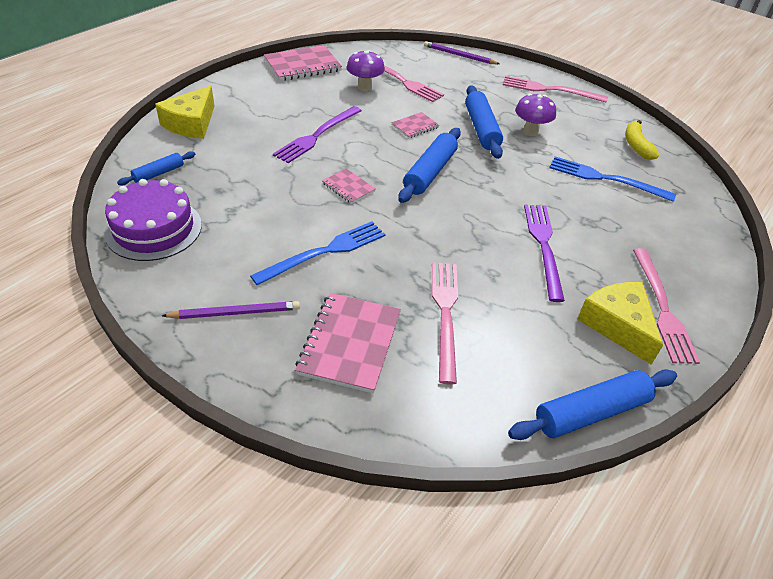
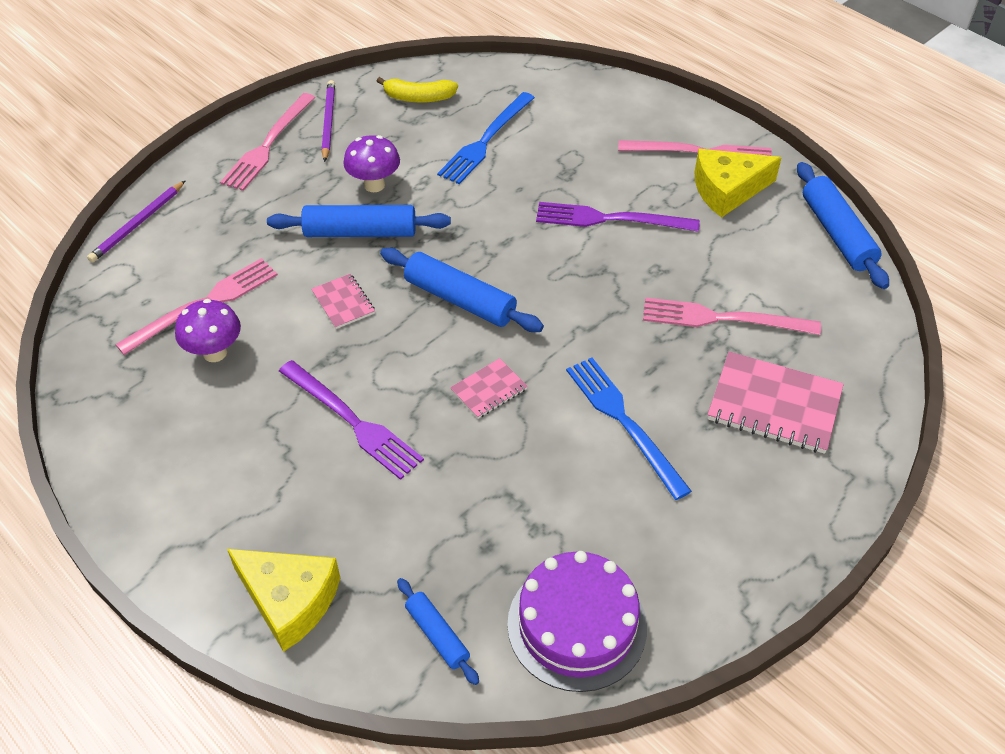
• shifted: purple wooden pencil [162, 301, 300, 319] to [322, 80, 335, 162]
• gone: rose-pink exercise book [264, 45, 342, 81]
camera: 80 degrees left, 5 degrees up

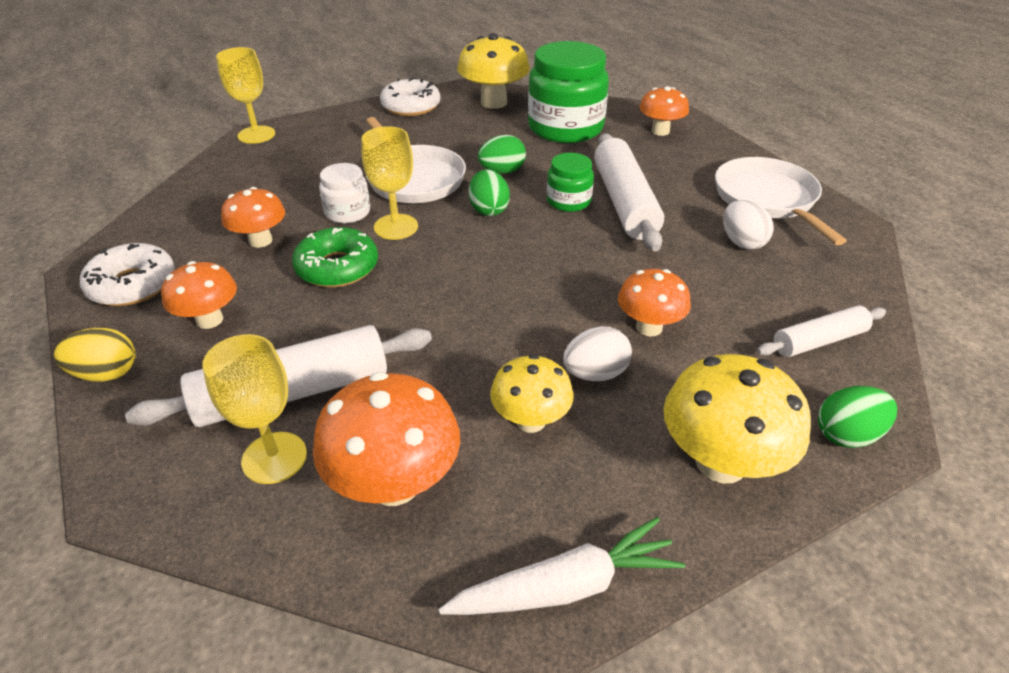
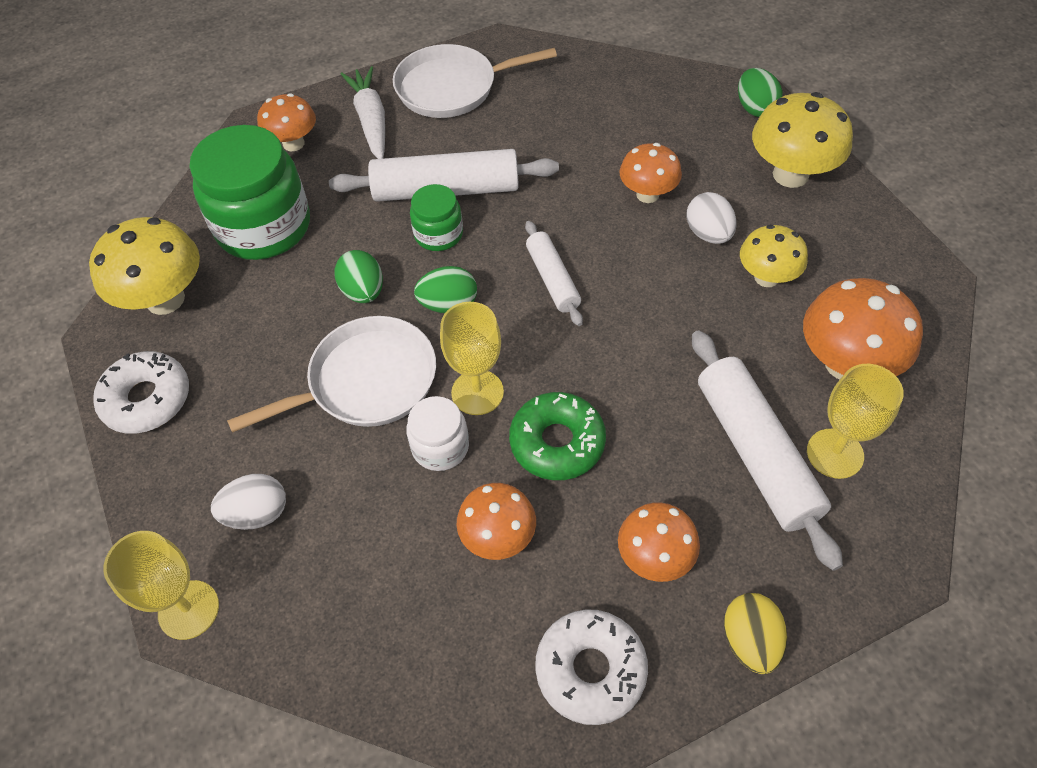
• shifted: pure white egg [723, 200, 774, 250] to [211, 474, 286, 530]
• shifted: pure white root vegetable [439, 517, 685, 615] to [341, 66, 385, 159]
• shifted: pure white dough roller [757, 306, 886, 357] to [525, 221, 583, 326]
camera: 85 degrees left, 15 degrees up

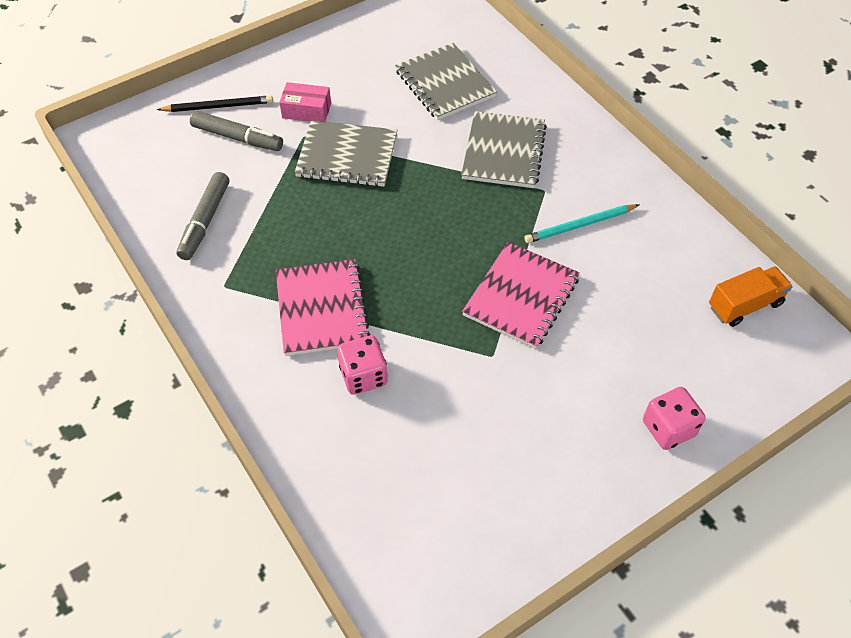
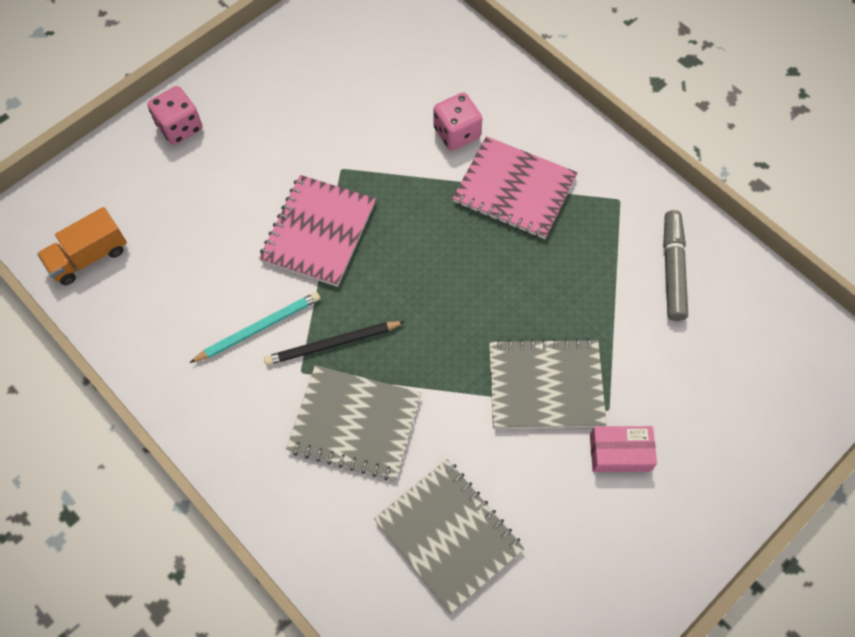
• shifted: jet-black wooden pencil [157, 95, 273, 112] to [264, 321, 405, 365]
• rotated: ash-grey exercise book [461, 111, 547, 188] = [286, 365, 421, 480] 75 degrees counterclockwise
• rotated: rose-pink exercise book [276, 259, 370, 356] = [453, 136, 578, 239] 45 degrees counterclockwise
• gone: ash-grey marker pen [190, 111, 283, 151]
camera: 170 degrees right, 10 degrees up

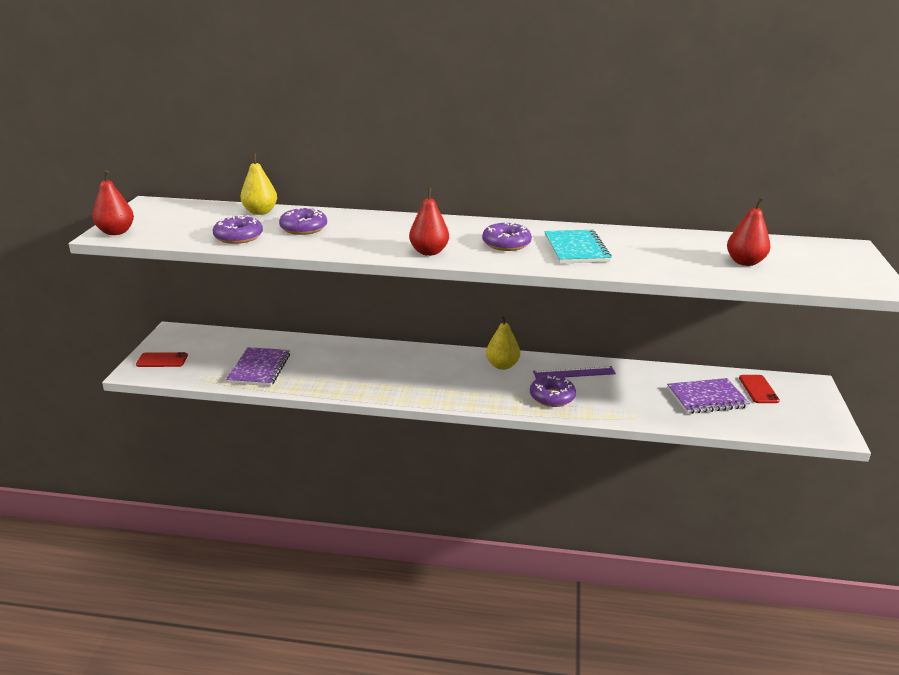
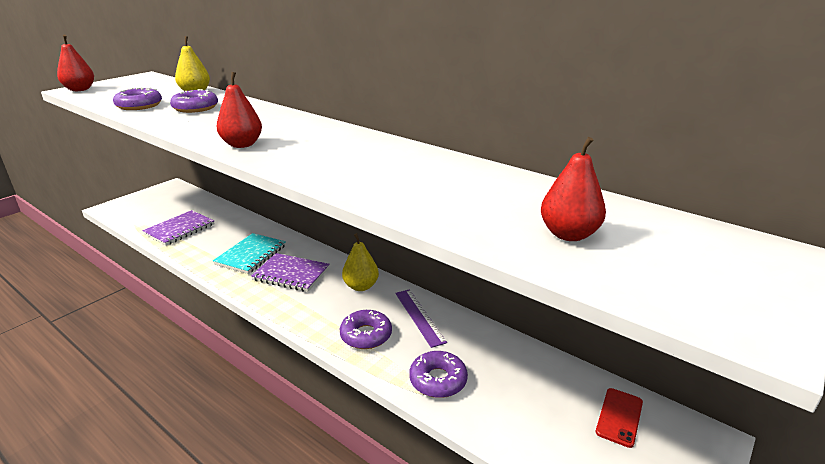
• shifted: aqua exercise book [544, 230, 612, 264] to [213, 233, 286, 274]
• shifted: purple exercise book [667, 378, 750, 414] to [251, 253, 330, 292]
• rotated: purple measuring stick [533, 366, 616, 379] = [395, 289, 447, 348] 45 degrees clockwise
• shifted: purple glazed donut [482, 222, 532, 251] to [409, 351, 468, 398]
• gone: red smartphone [136, 352, 188, 367]
camera: 30 degrees right, 0 degrees up

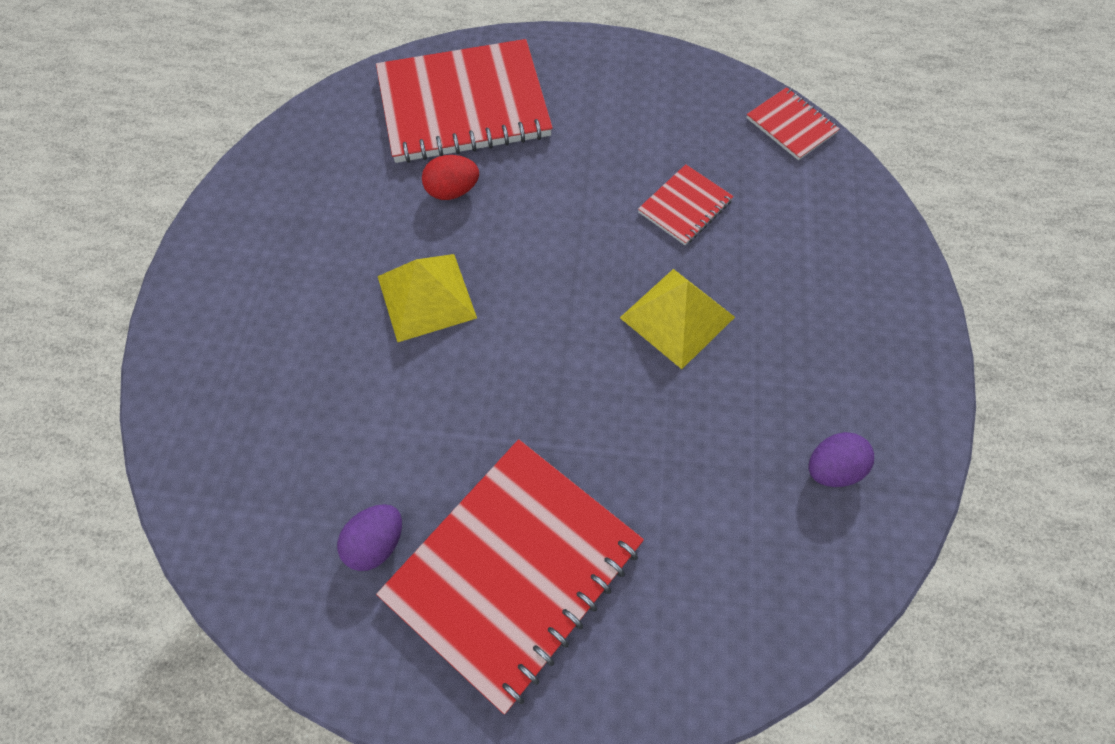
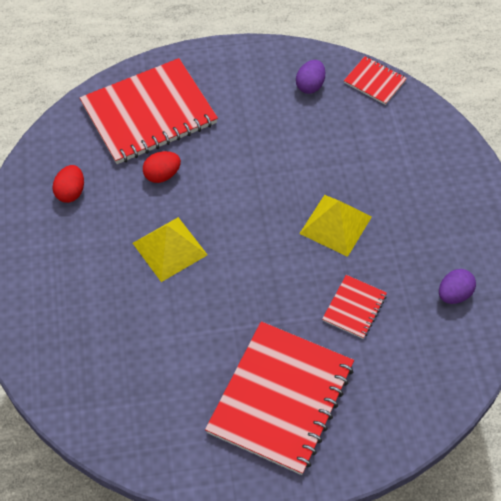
• new: red egg [53, 165, 84, 203]
• shifted: purple egg [337, 504, 402, 571] to [296, 60, 325, 94]
• shifted: red exercise book [638, 164, 734, 245] to [322, 275, 387, 339]
camera: 15 degrees left, 5 degrees down

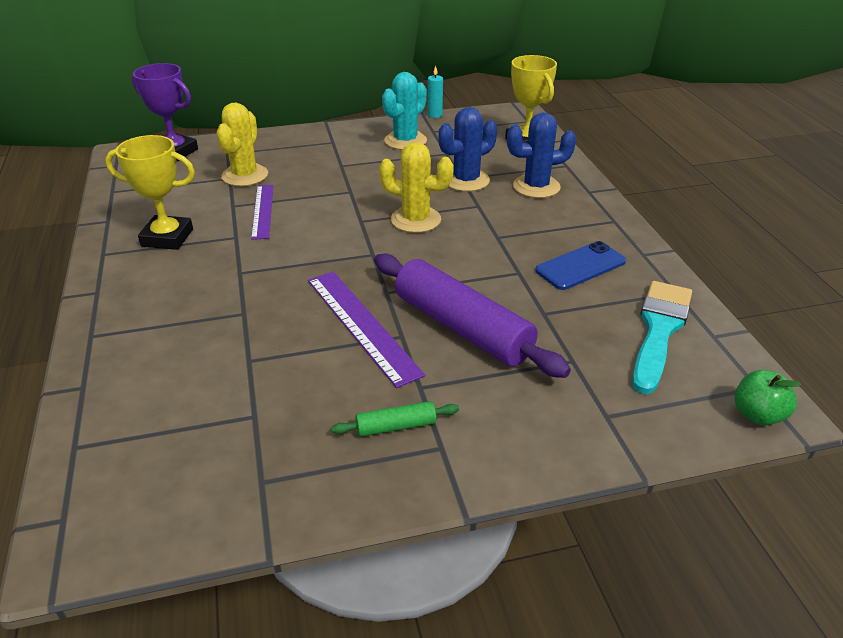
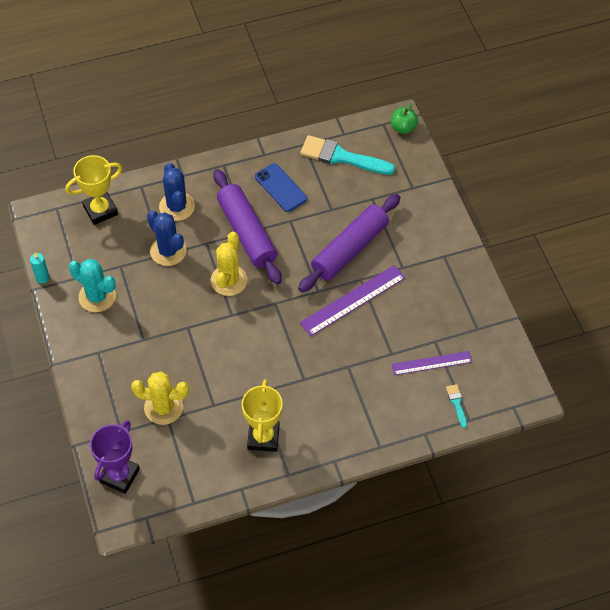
• new: purple dough roller [213, 169, 282, 285]
• shifted: purple measuring stick [251, 185, 274, 240] to [391, 351, 472, 375]
• new: aqua paint brush [446, 384, 467, 428]
• gone: emerald dough roller [331, 401, 459, 437]
camera: 95 degrees left, 20 degrees up

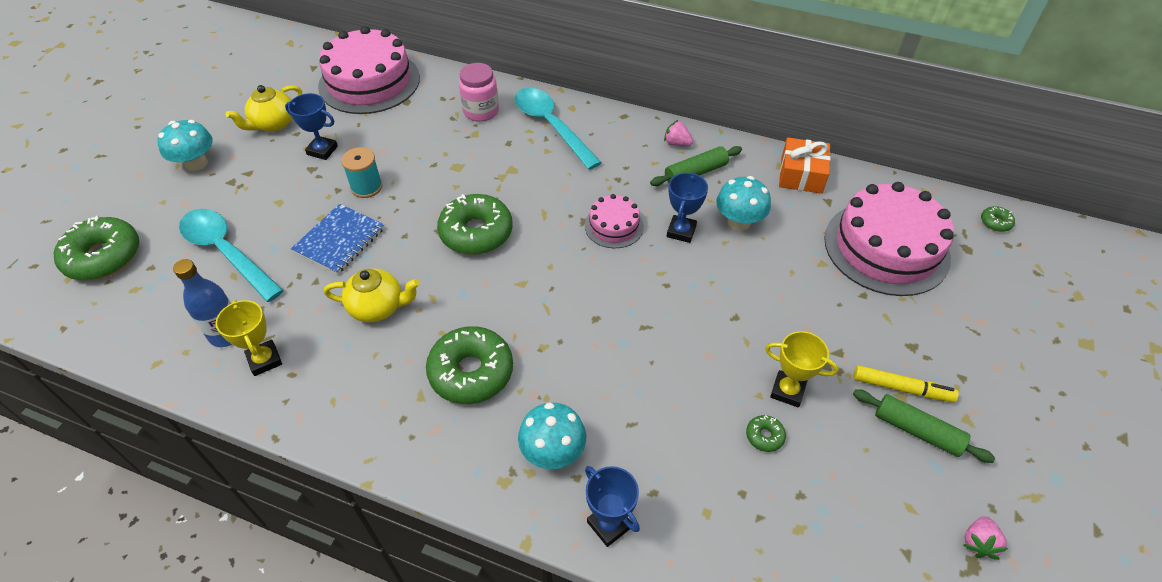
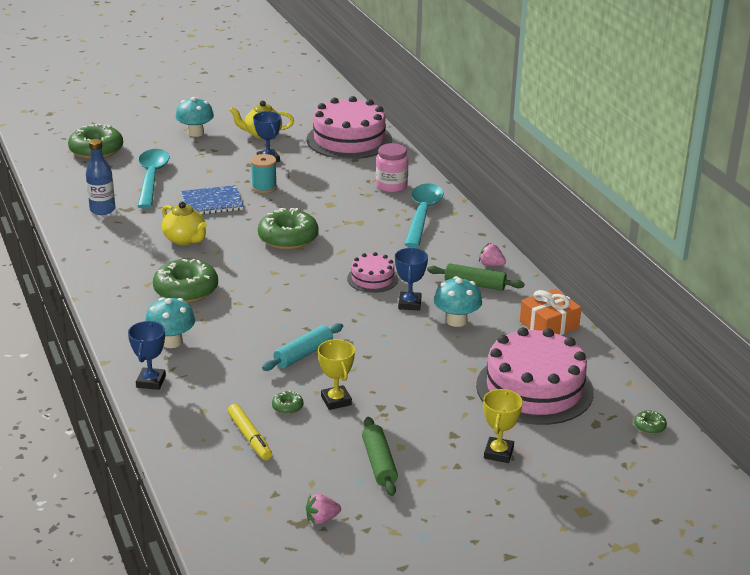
• shifted: golden marker pen [854, 365, 959, 402] to [228, 404, 272, 460]
• new: aqua dough roller [262, 323, 343, 371]
• rotated: royal blue award cup [667, 172, 708, 243] = [395, 248, 428, 310] 60 degrees counterclockwise
• rotated: rose-pink toy strawberry [664, 120, 693, 146] = [479, 243, 506, 266] 45 degrees counterclockwise
• shifted: golden award cup [215, 300, 282, 376] to [483, 389, 523, 463]
camera: 45 degrees right, 20 degrees down

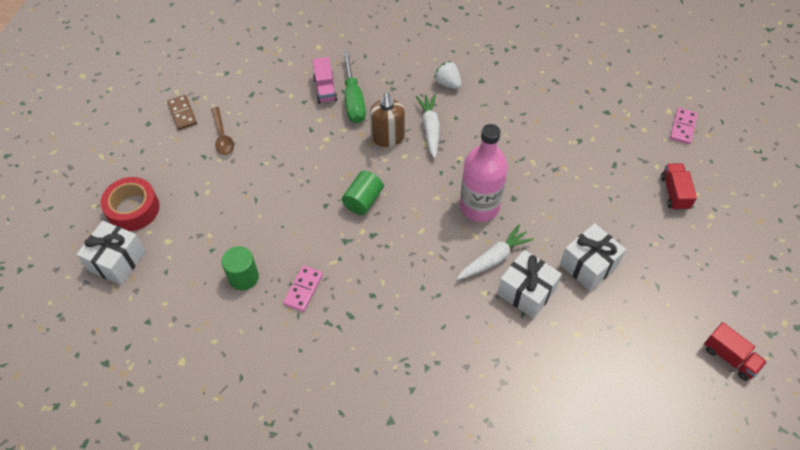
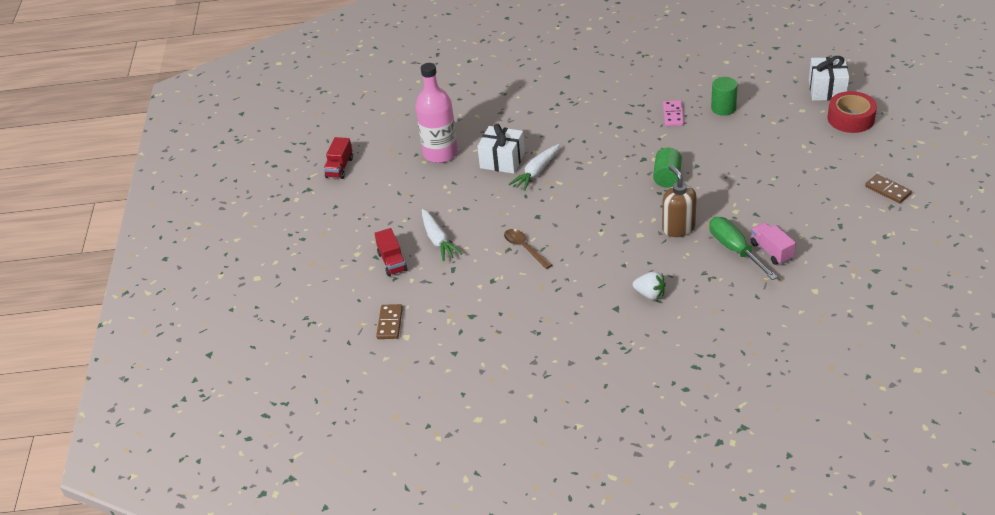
• rotated: red toy truck [704, 322, 767, 381] = [324, 137, 353, 179] 105 degrees counterclockwise
• repainted: rose-pink domino [670, 108, 698, 144] to russet domino [376, 304, 403, 339]
• shifted: rose-pink bottle [460, 124, 508, 222] to [415, 63, 458, 163]
• shifted: pure white root vegetable [416, 94, 440, 158] to [422, 209, 462, 261]
• shifted: russet tablespoon [211, 107, 234, 155] to [504, 229, 552, 269]
• gone: pure white gift [560, 223, 626, 291]
camera: 165 degrees right, 15 degrees down

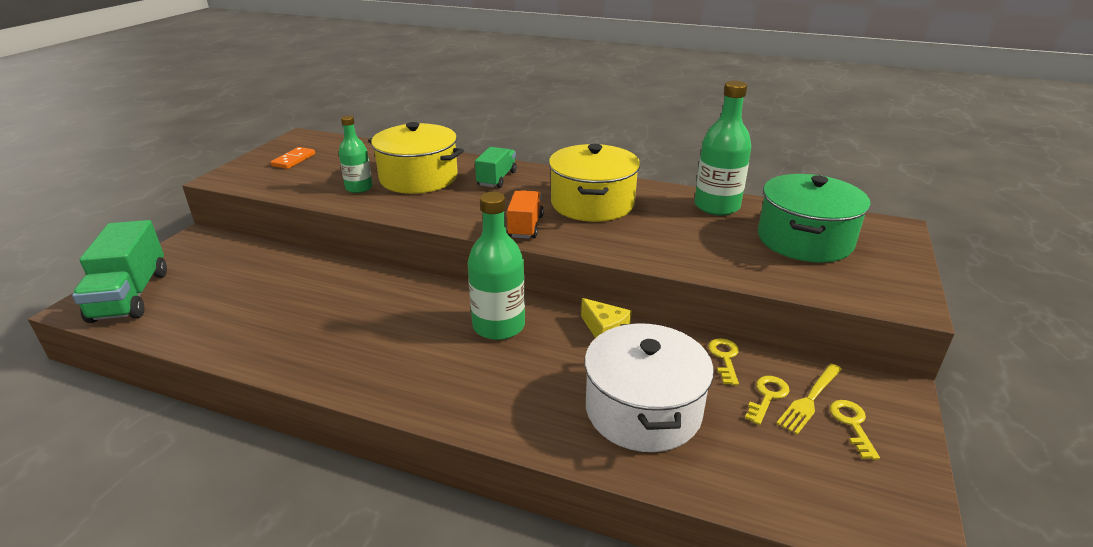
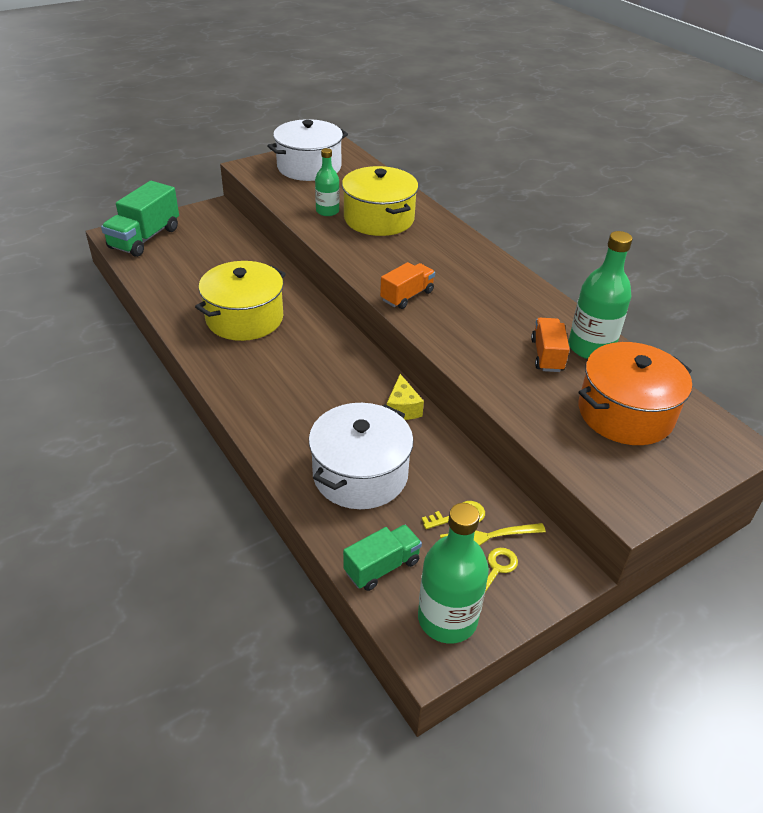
• shifted: golden cooking pot [549, 144, 640, 222] to [195, 261, 286, 341]
• swapped: orange domino [271, 147, 315, 169] to pure white cooking pot [267, 119, 348, 181]
• shifted: emerald toy truck [475, 147, 517, 188] to [343, 525, 422, 591]
• shifted: emerald bottle [467, 192, 525, 340] to [418, 503, 489, 643]
• new: orange toy truck [531, 318, 570, 372]
• repainted: emerald cooking pot [758, 174, 870, 263] to orange cooking pot [579, 342, 692, 445]
• gone: golden key [708, 338, 739, 385]
camera: 35 degrees right, 10 degrees up

